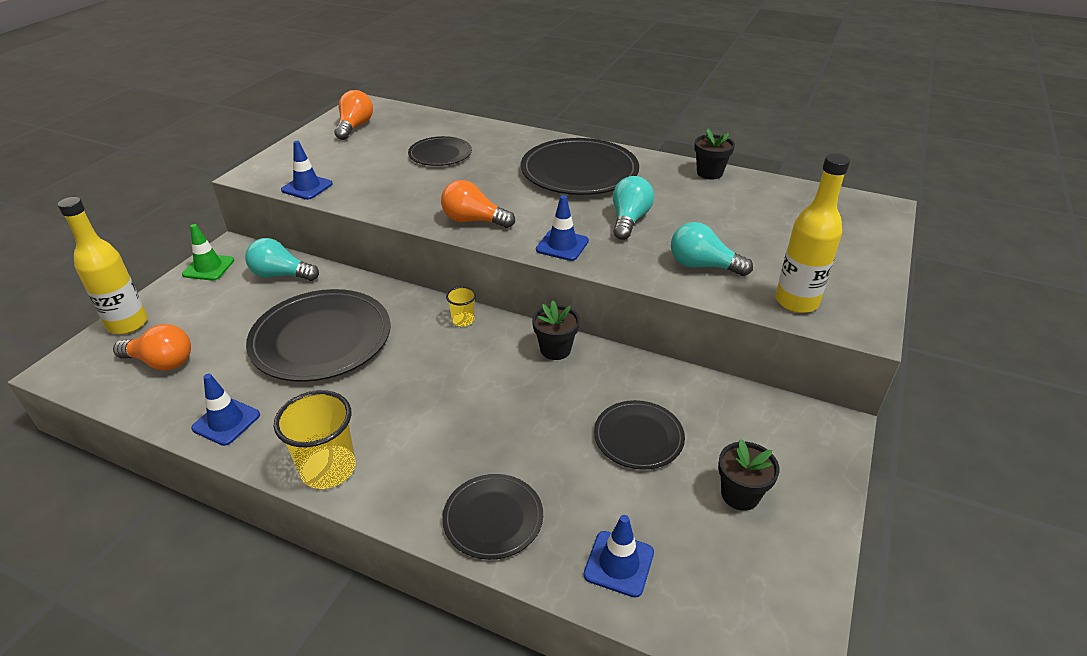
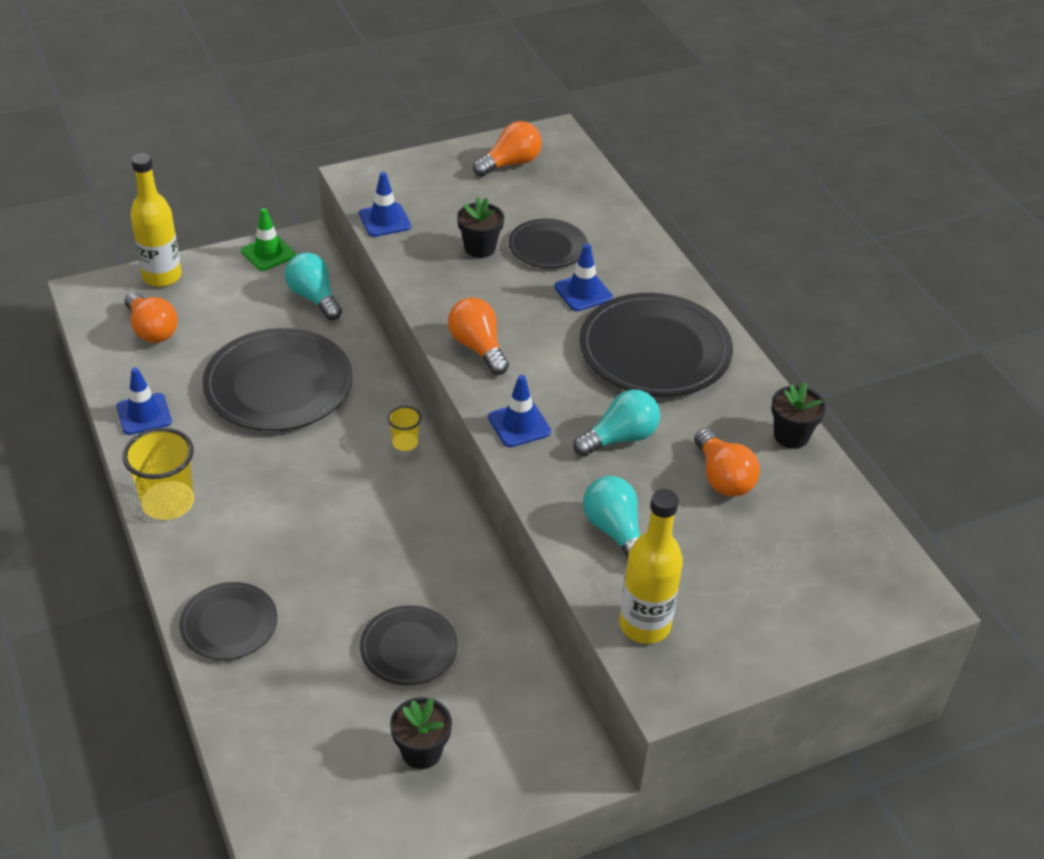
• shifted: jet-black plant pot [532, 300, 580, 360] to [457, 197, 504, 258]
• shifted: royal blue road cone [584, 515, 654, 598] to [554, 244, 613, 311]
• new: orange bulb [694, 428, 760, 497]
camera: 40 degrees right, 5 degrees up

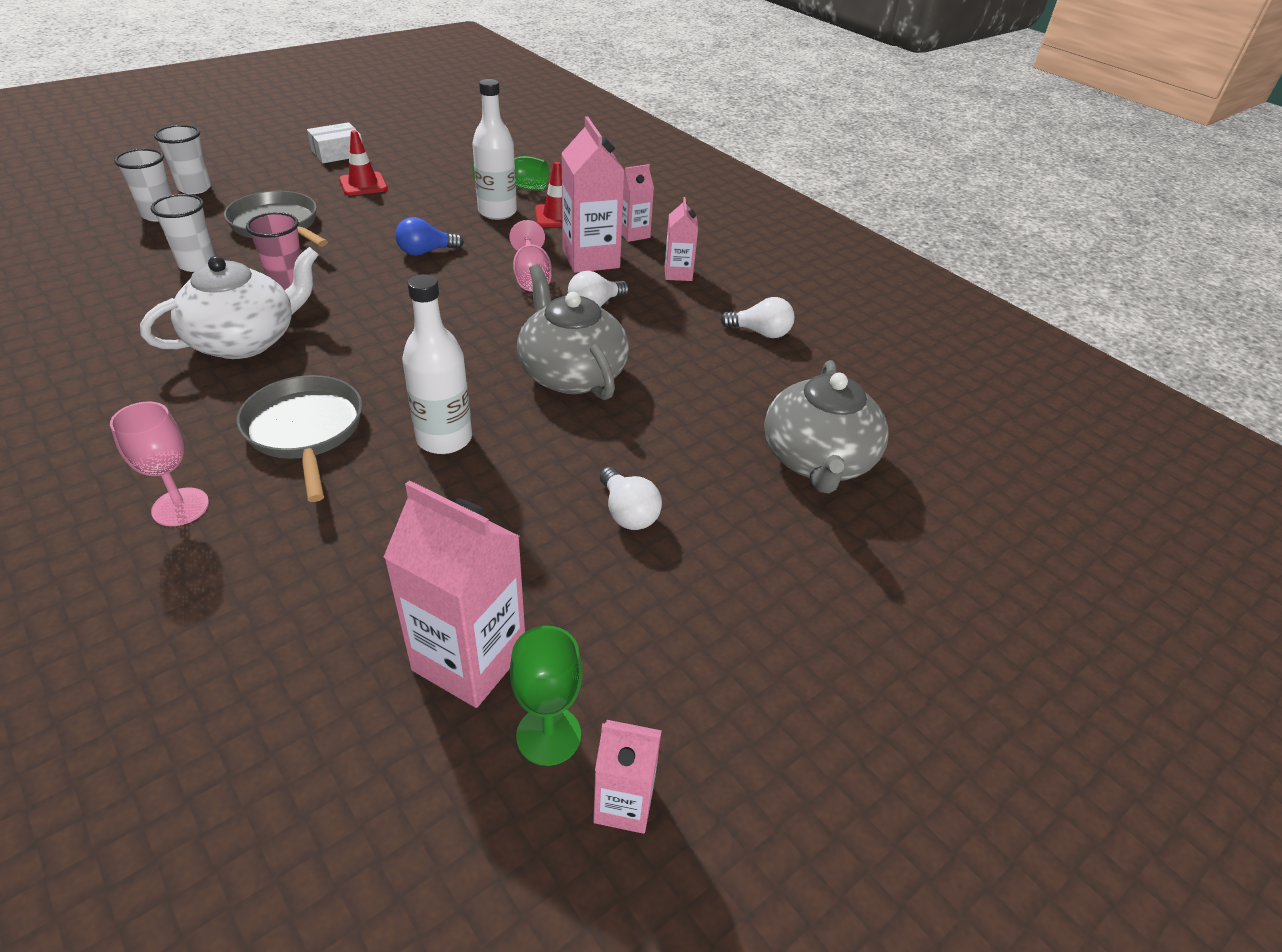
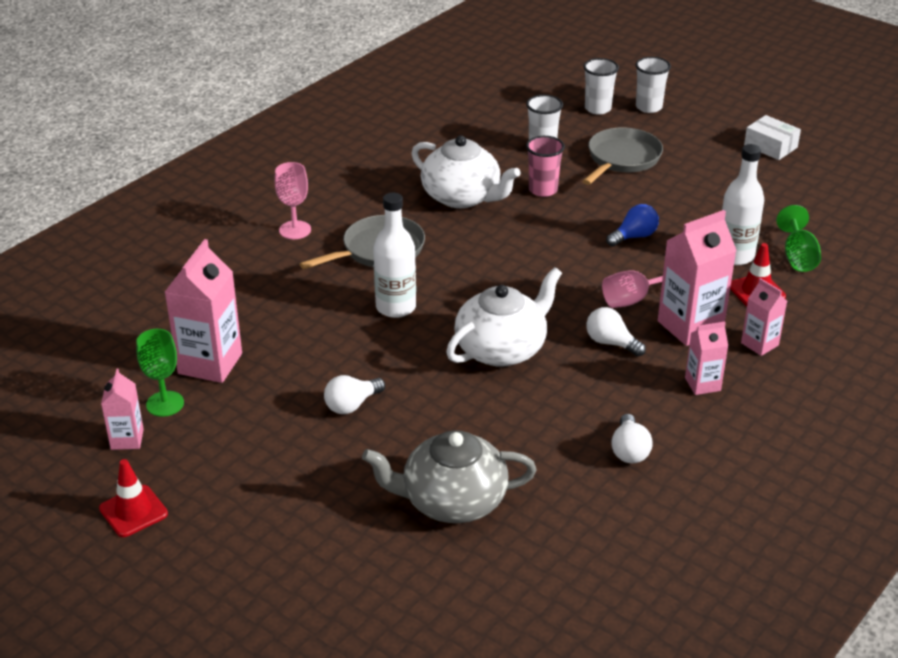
• shifted: red road cone [339, 130, 388, 196] to [99, 459, 168, 537]
• repainted: ash-grey tea pot [517, 264, 629, 400] to pure white tea pot [446, 267, 562, 367]
• rotated: royal blue bulb [395, 217, 464, 256] = [606, 204, 659, 247] 90 degrees clockwise
camera: 80 degrees right, 5 degrees down

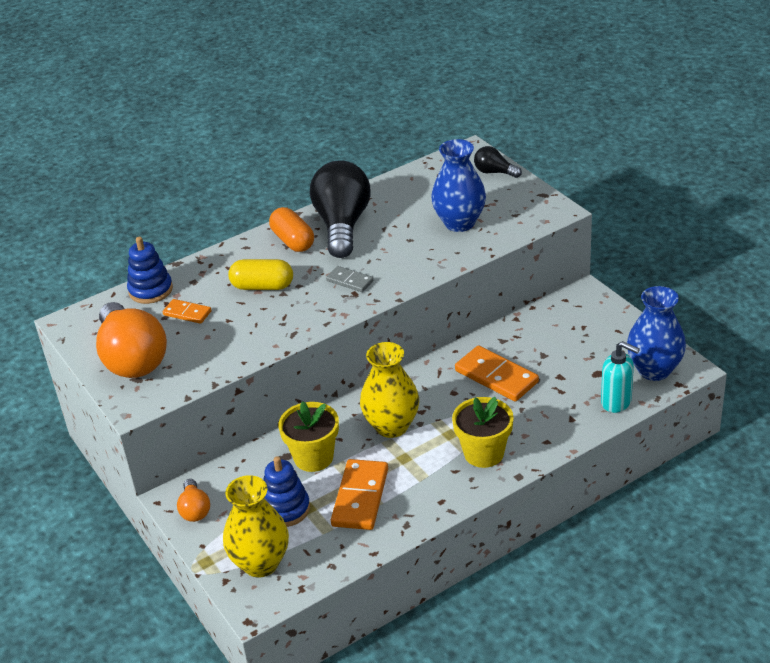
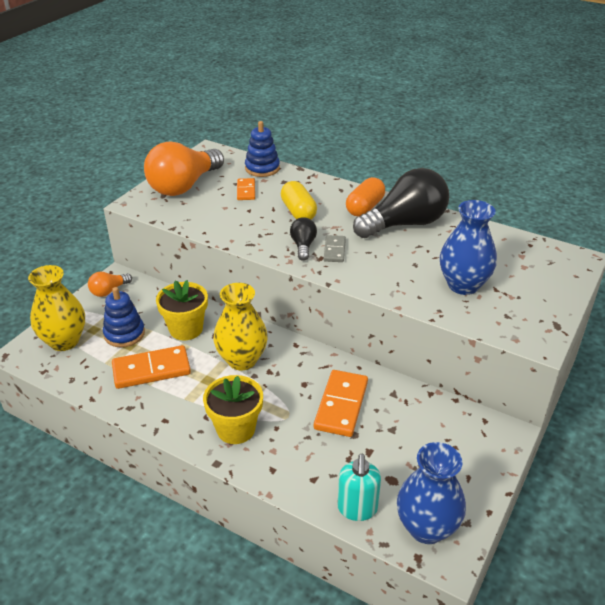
• shifted: jet-black bulb [474, 146, 522, 178] to [290, 217, 317, 261]
camera: 60 degrees right, 0 degrees up

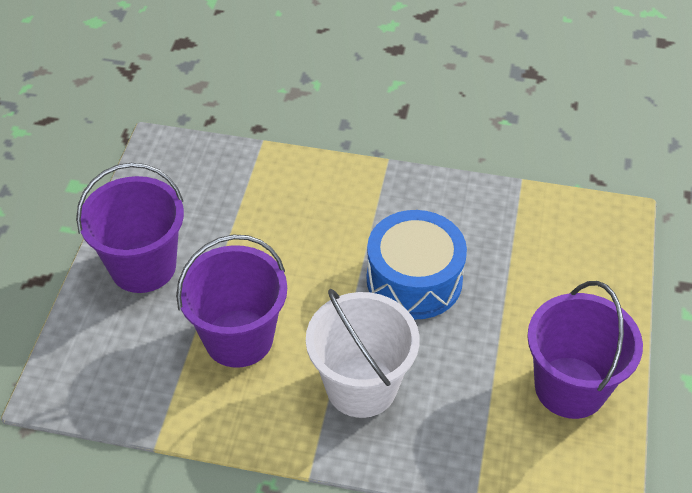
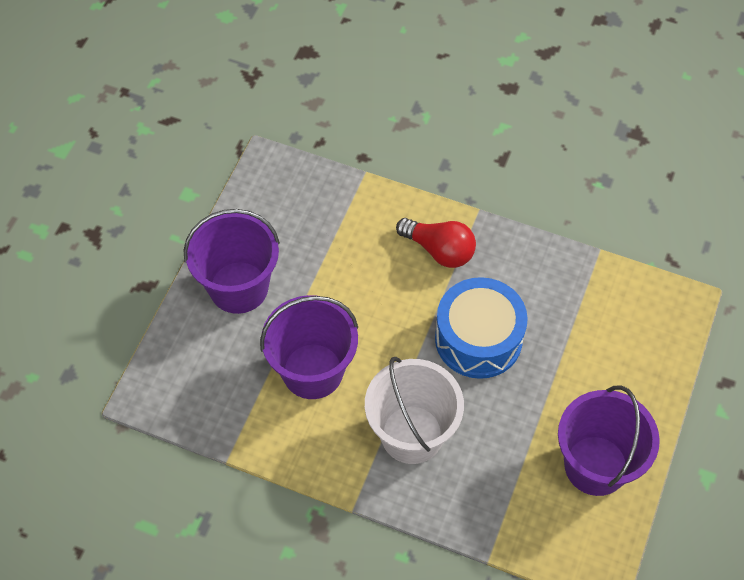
• new: red bulb [396, 218, 476, 268]
camera: 10 degrees right, 10 degrees up

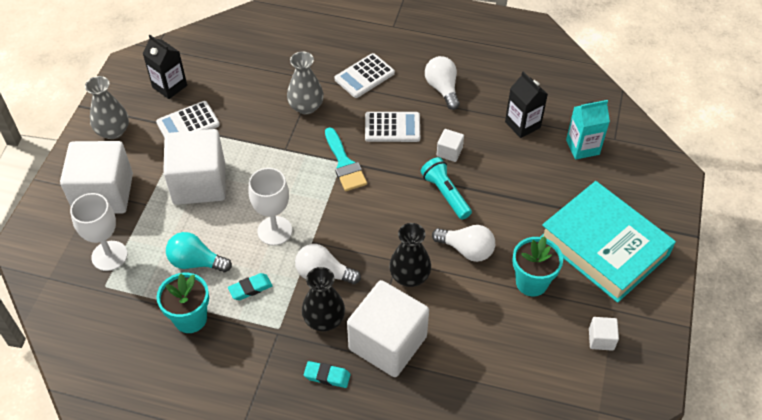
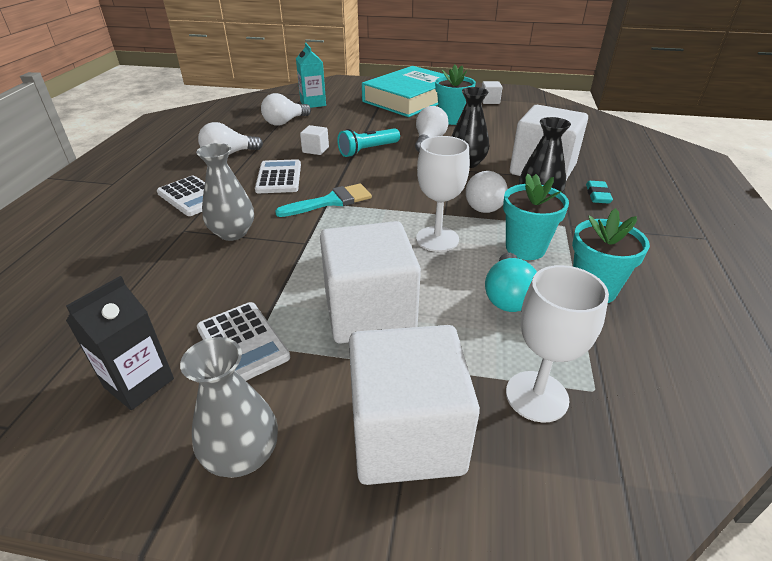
• swapped: jet-black juice carton [505, 72, 548, 138] to pure white bulb [261, 93, 311, 126]
• swapped: aqua gum eraser [228, 273, 272, 300] to aqua plant pot [503, 173, 569, 260]
camera: 95 degrees left, 15 degrees down

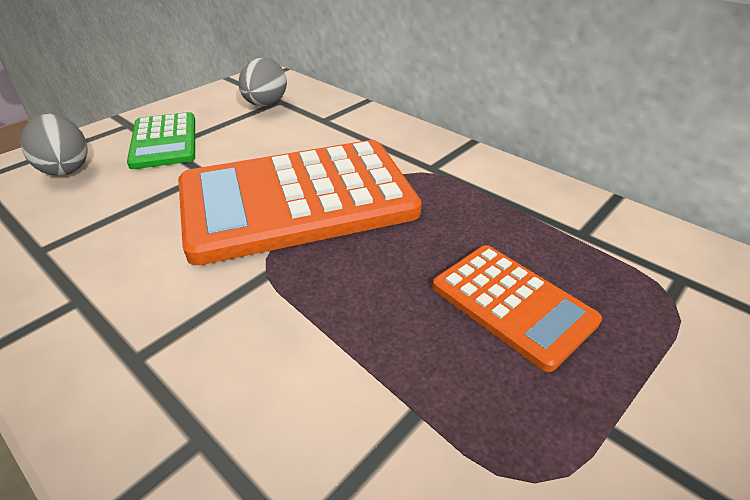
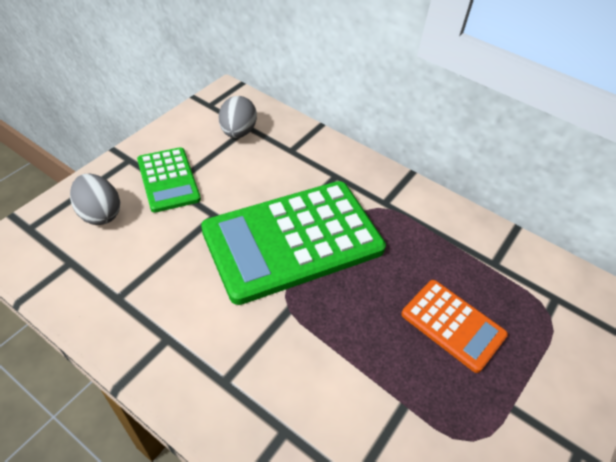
• repainted: orange pocket calculator [178, 140, 422, 265] to emerald pocket calculator [201, 181, 386, 305]
camera: 10 degrees left, 10 degrees up

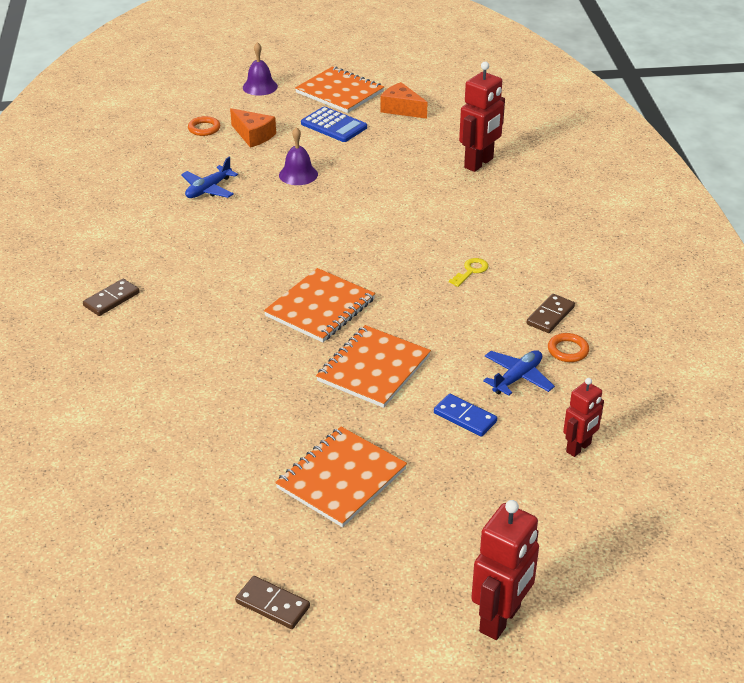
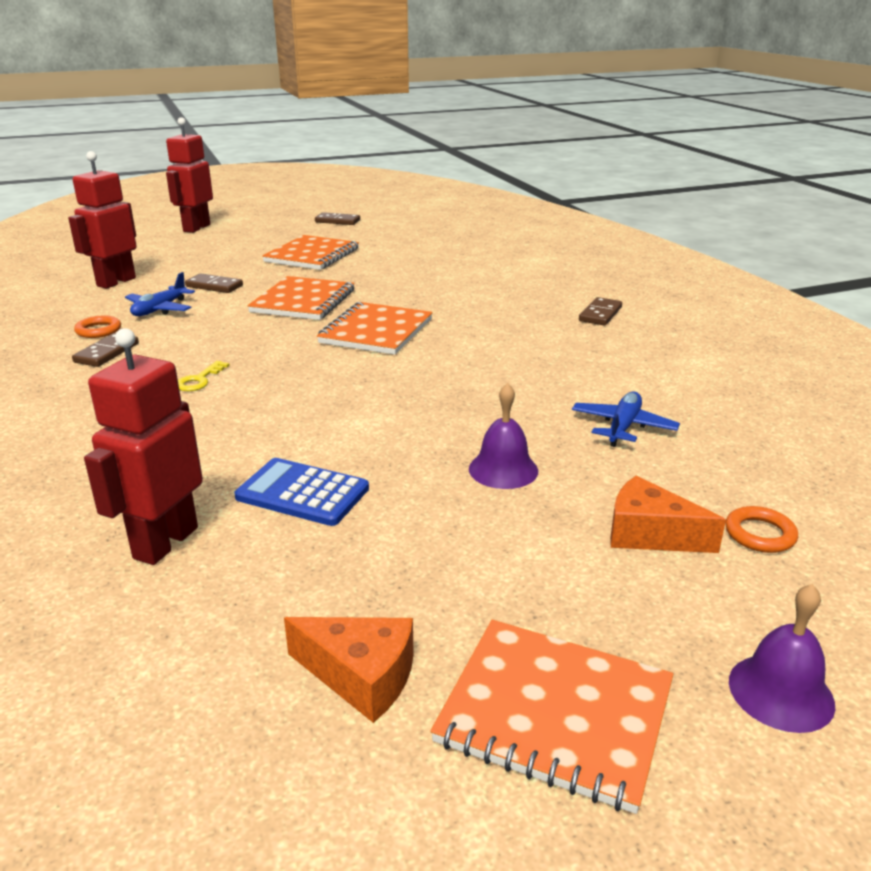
• scaled: red robot [563, 378, 604, 457] = [68, 151, 137, 289] x1.60
• repainted: royal blue domino [434, 394, 497, 437] to russet domino [185, 273, 243, 293]
• shifted: royal blue pocket calculator [301, 107, 367, 142] to [234, 458, 369, 526]
camera: 165 degrees right, 10 degrees down

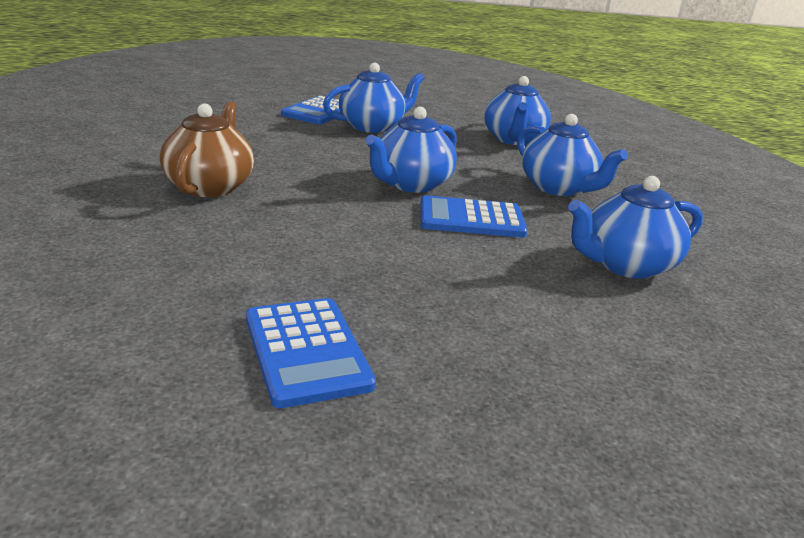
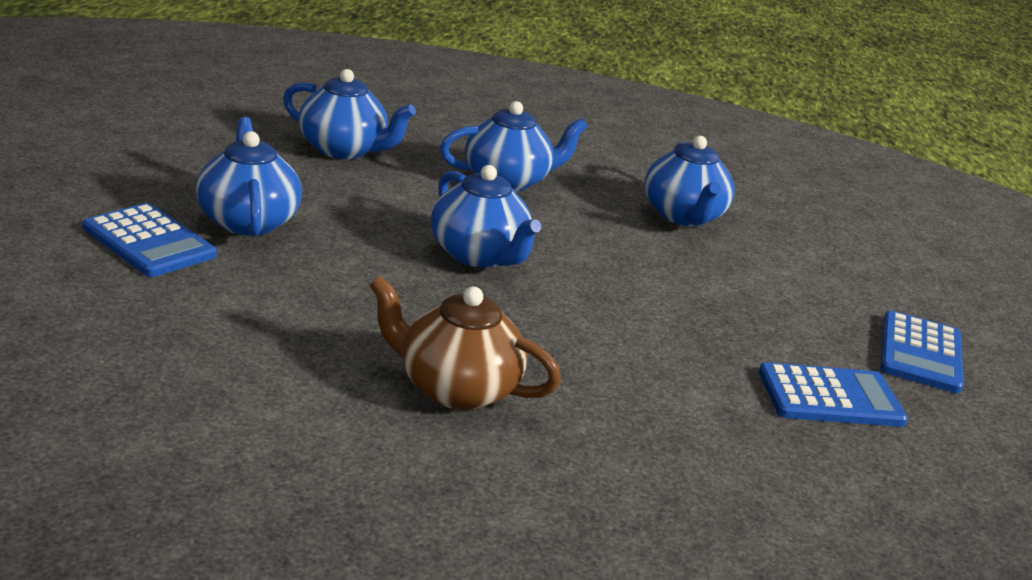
• shifted: royal blue pocket calculator [420, 195, 528, 238] to [880, 311, 964, 393]
camera: 75 degrees left, 0 degrees up

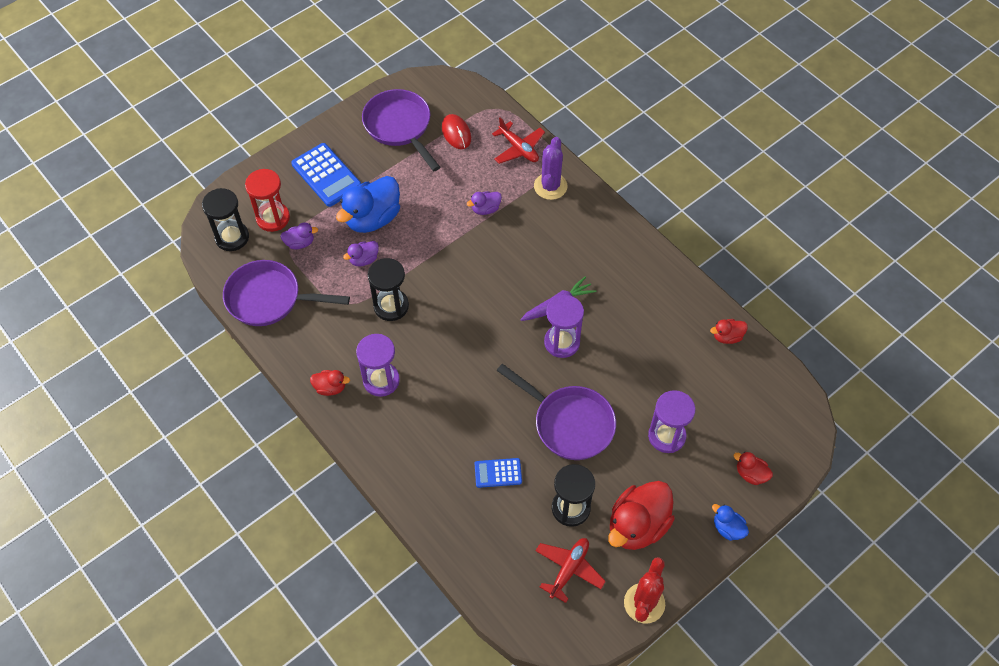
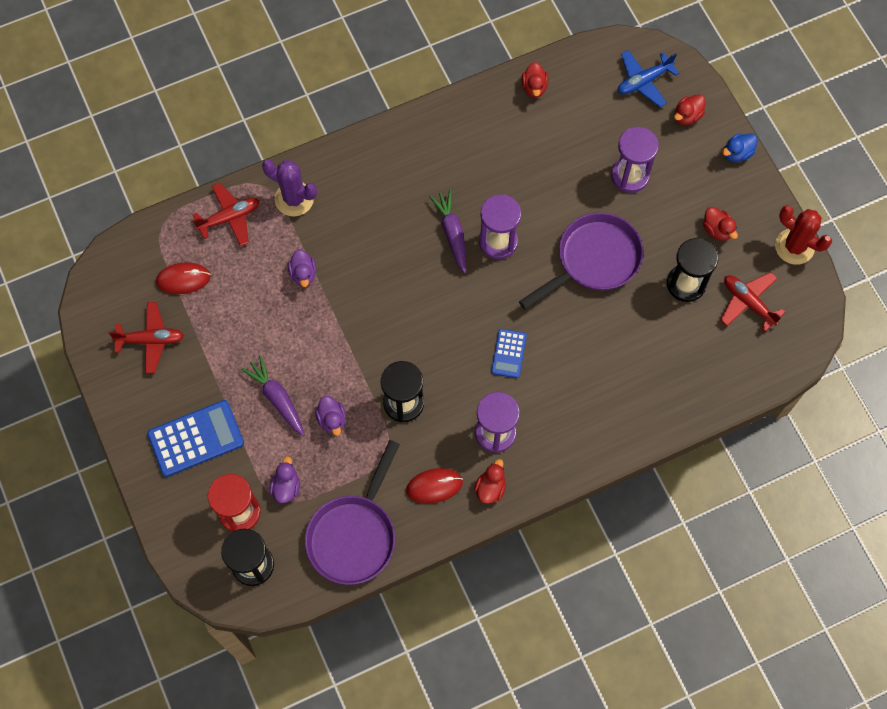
• swapped: purple pan [362, 89, 440, 171] to red aeroplane [108, 302, 184, 374]
• swapped: royal blue duck [336, 176, 400, 233] to purple root vegetable [241, 355, 305, 436]
• new: red mouse [406, 468, 463, 504]
• shifted: royal blue pocket calculator [474, 458, 522, 488] to [491, 329, 527, 378]
• new: royal blue aeroplane [618, 50, 679, 107]
• scaled: red duck [608, 481, 675, 550] = [703, 207, 738, 241] x0.49
camera: 75 degrees left, 10 degrees up

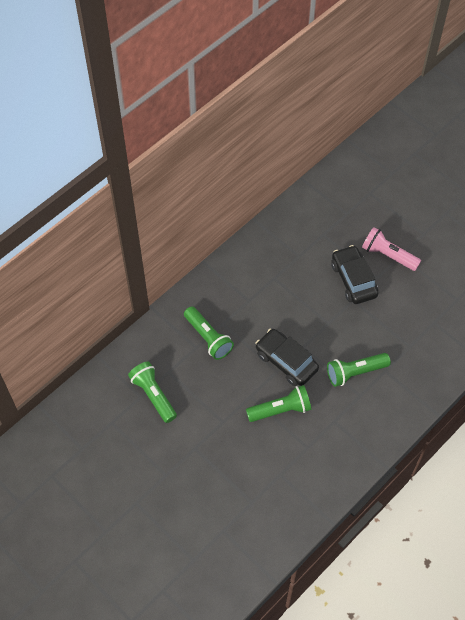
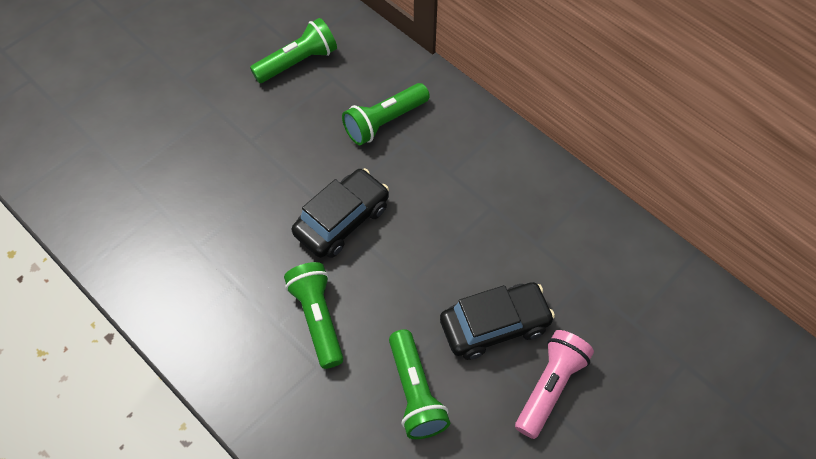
• shifted: emerald torch [246, 385, 311, 422] to [389, 329, 450, 439]
camera: 90 degrees right, 0 degrees up

